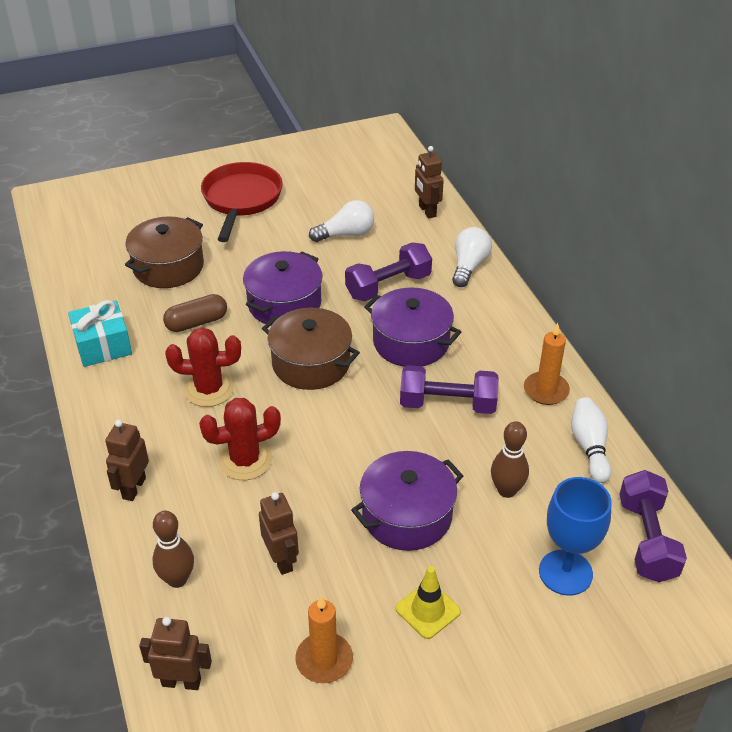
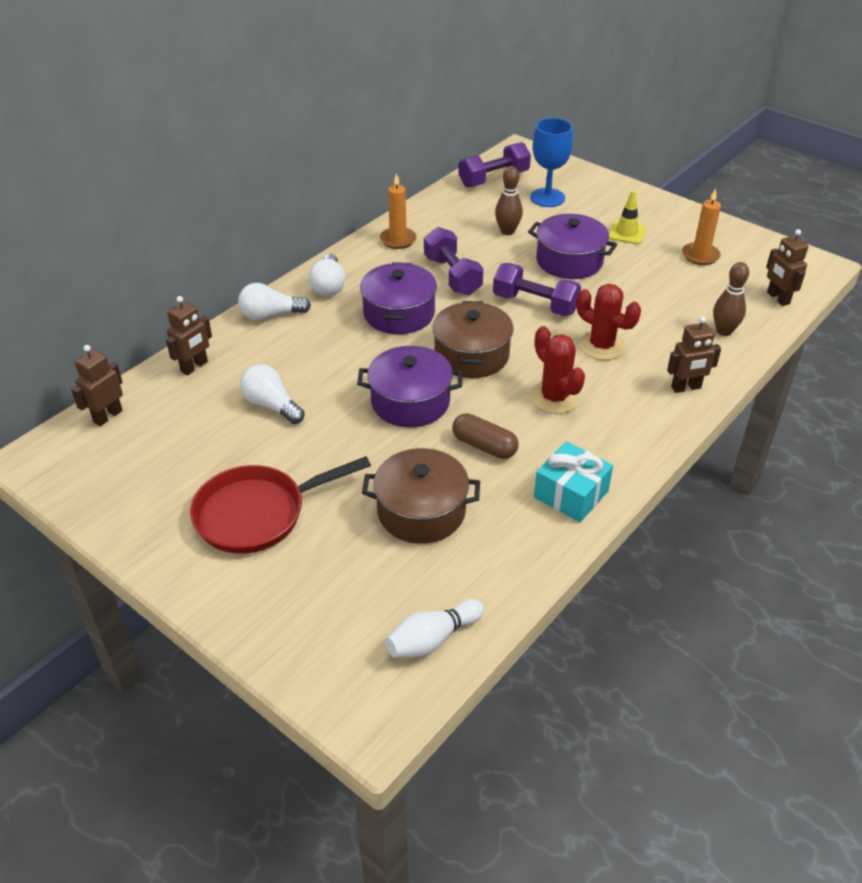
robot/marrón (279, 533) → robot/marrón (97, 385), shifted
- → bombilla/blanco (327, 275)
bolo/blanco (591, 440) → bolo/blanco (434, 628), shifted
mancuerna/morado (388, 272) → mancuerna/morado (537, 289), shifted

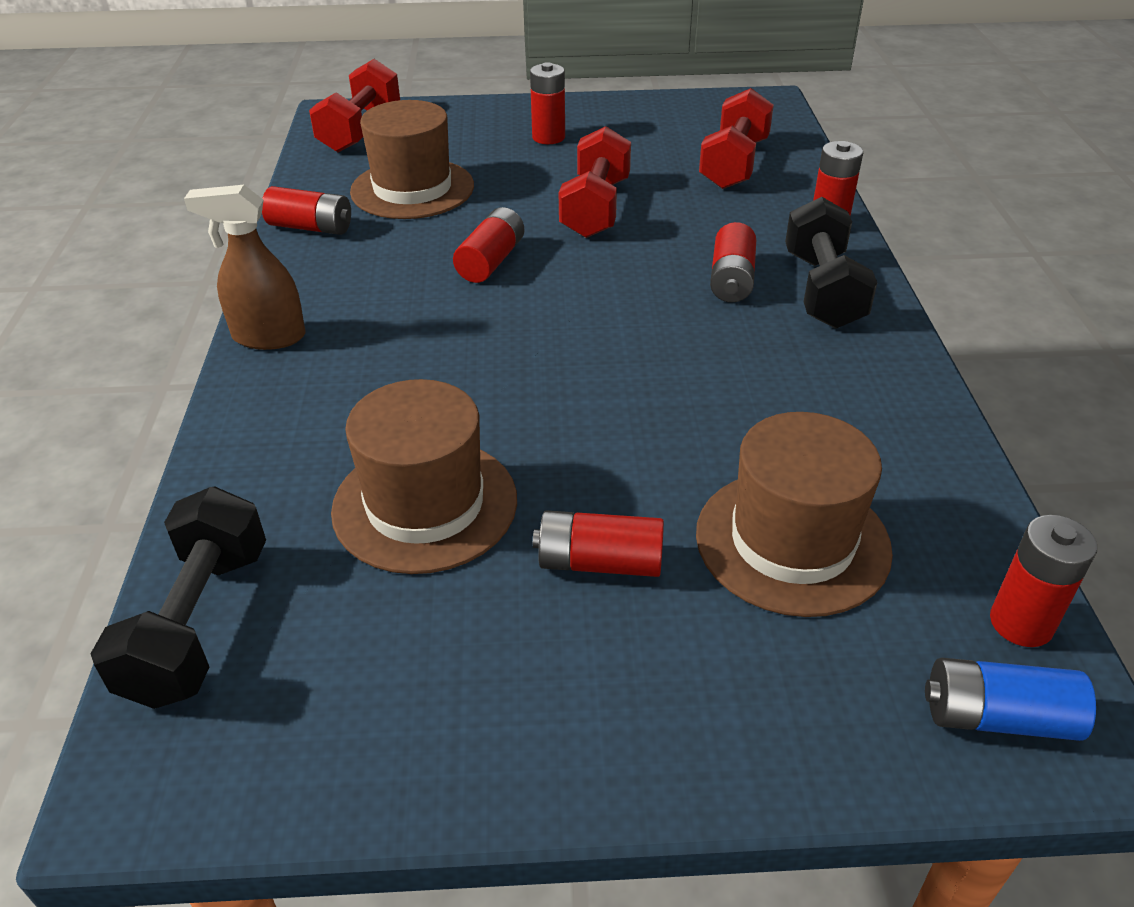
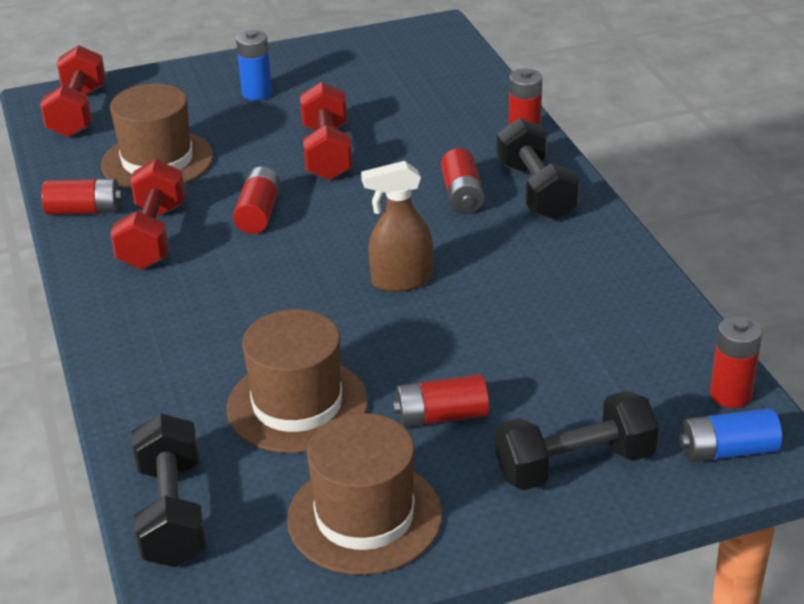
mancuerna/rojo (736, 138) → mancuerna/rojo (147, 214), shifted
pila/rojo (547, 103) → pila/azul (254, 65)
sombrero/marrón (794, 514) → sombrero/marrón (364, 494), shifted
pulverizador/marrón (244, 267) → pulverizador/marrón (397, 226), shifted
- → mancuerna/negro (577, 440)

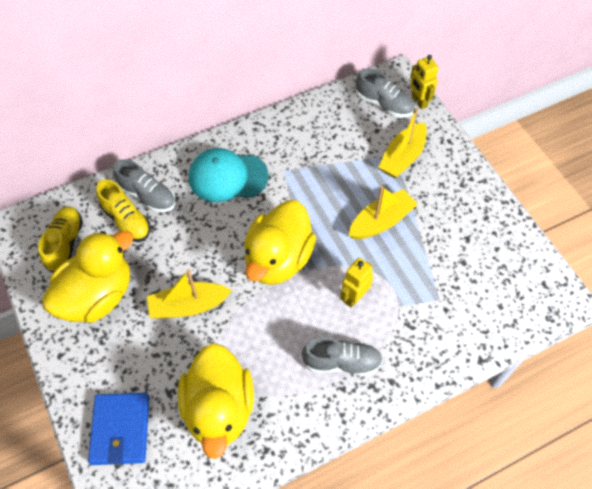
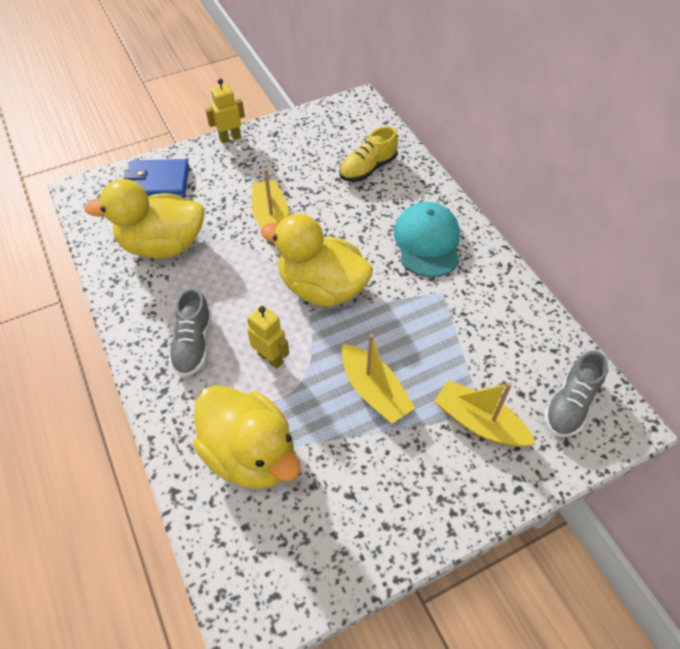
pato/amarillo (87, 277) → pato/amarillo (247, 437), shifted
robot/amarillo (424, 82) → robot/amarillo (225, 111), shifted
zapato/amarillo (60, 239) → -
zapato/gris (144, 186) → -

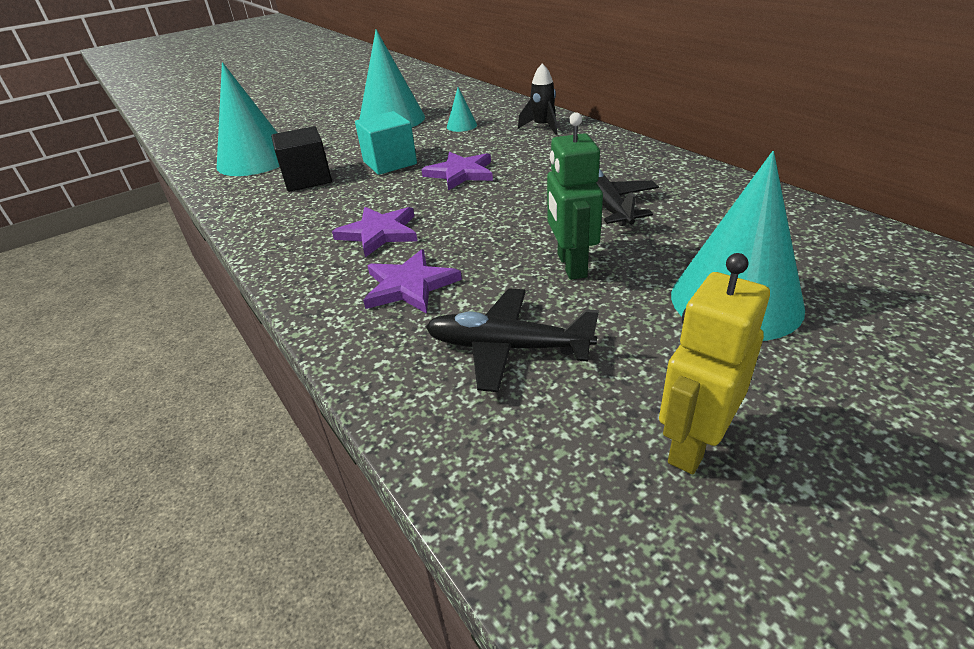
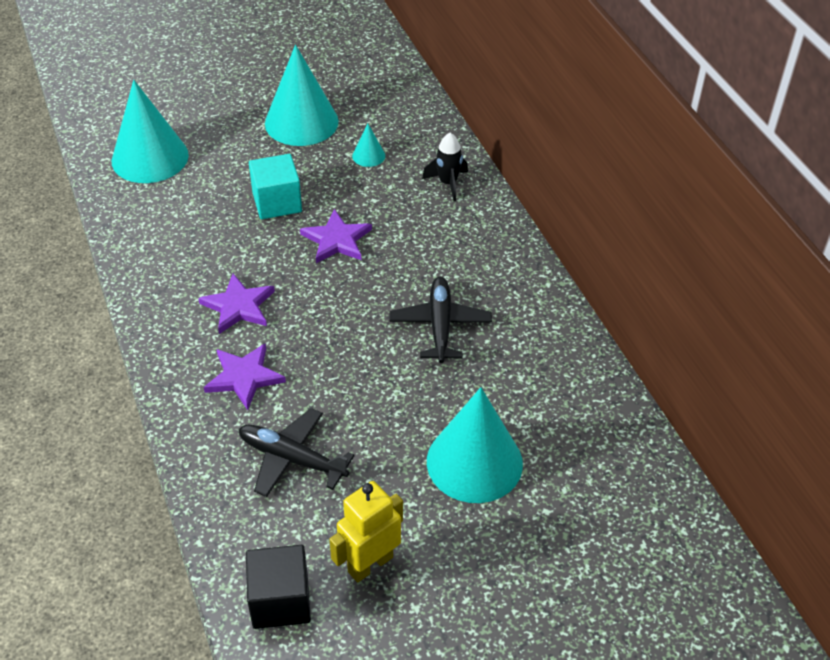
cubo/negro (301, 159) → cubo/negro (278, 587), shifted
robot/verde (575, 196) → -

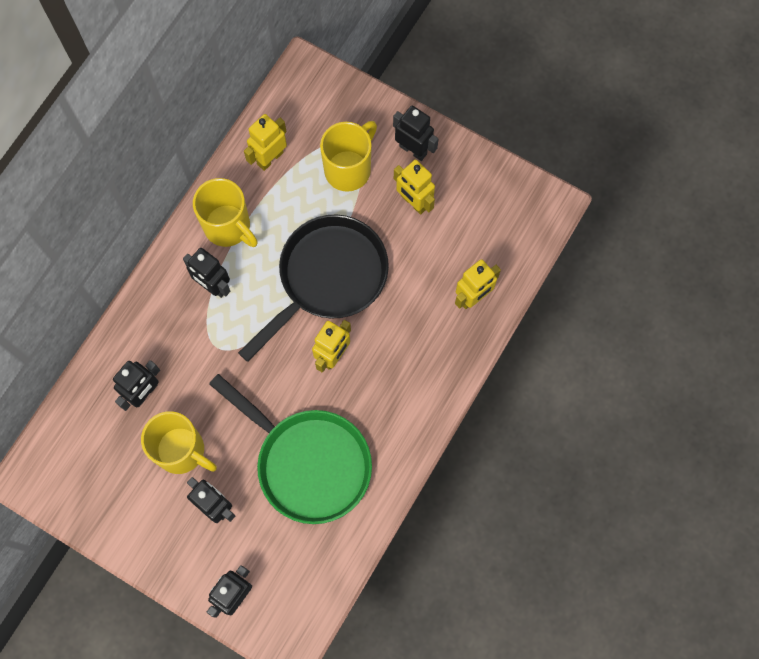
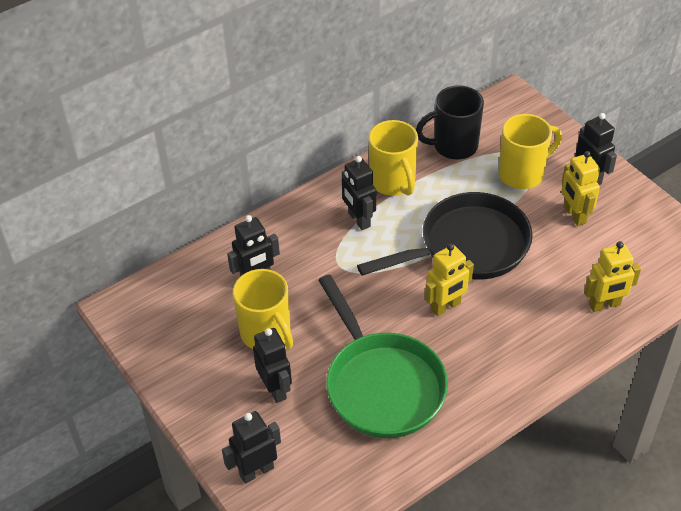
robot/amarillo (265, 142) → taza/negro (450, 122)

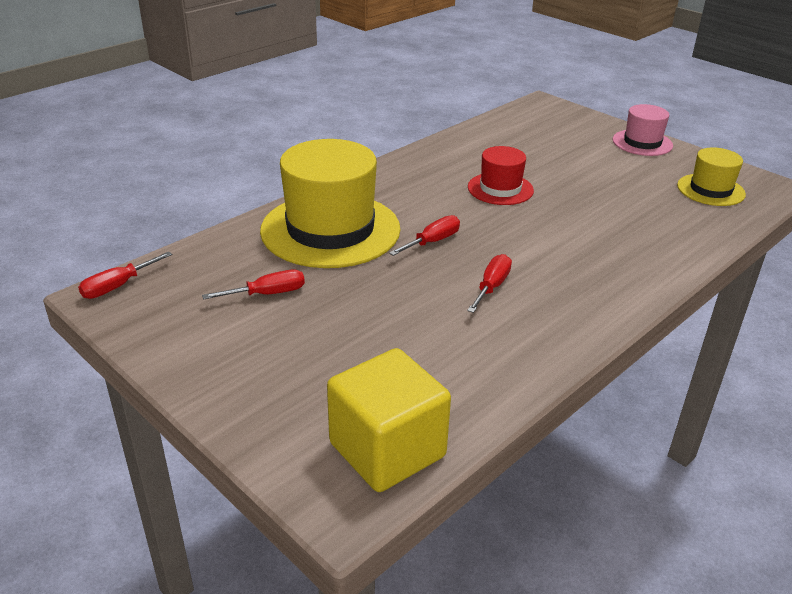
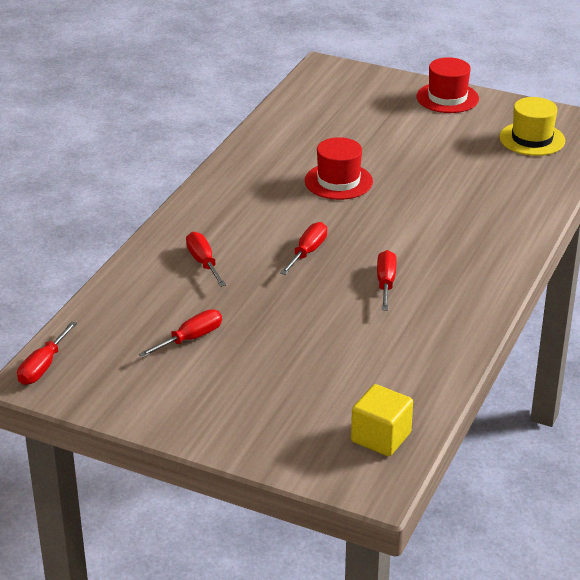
sombrero/amarillo (330, 203) → destornillador/rojo (206, 259)
cubo/amarillo (389, 420) → cubo/amarillo (382, 420), x0.63
sombrero/rosa (643, 130) → sombrero/rojo (447, 85)

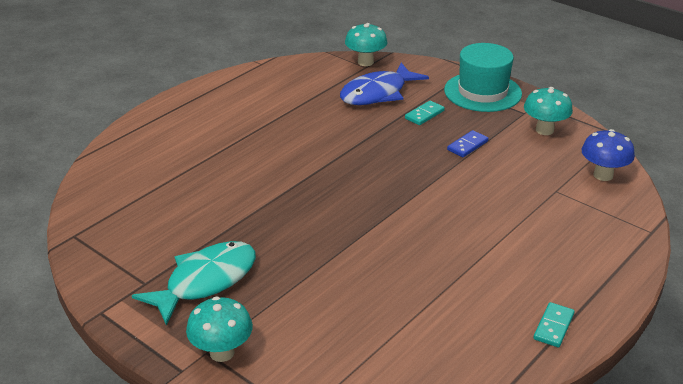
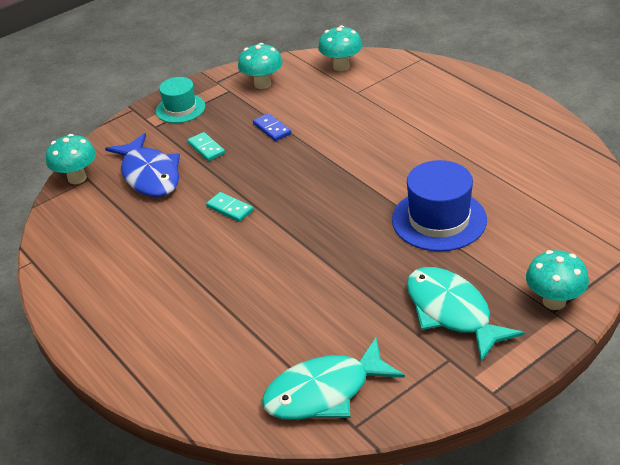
sombrero/turquesa (483, 77) → sombrero/turquesa (180, 100), x0.63
ficha de dominó/turquesa (554, 324) → ficha de dominó/turquesa (229, 207), shifted
- → pez/turquesa (333, 378)
seta/azul (608, 155) → seta/turquesa (340, 48)
- → sombrero/azul (439, 205)

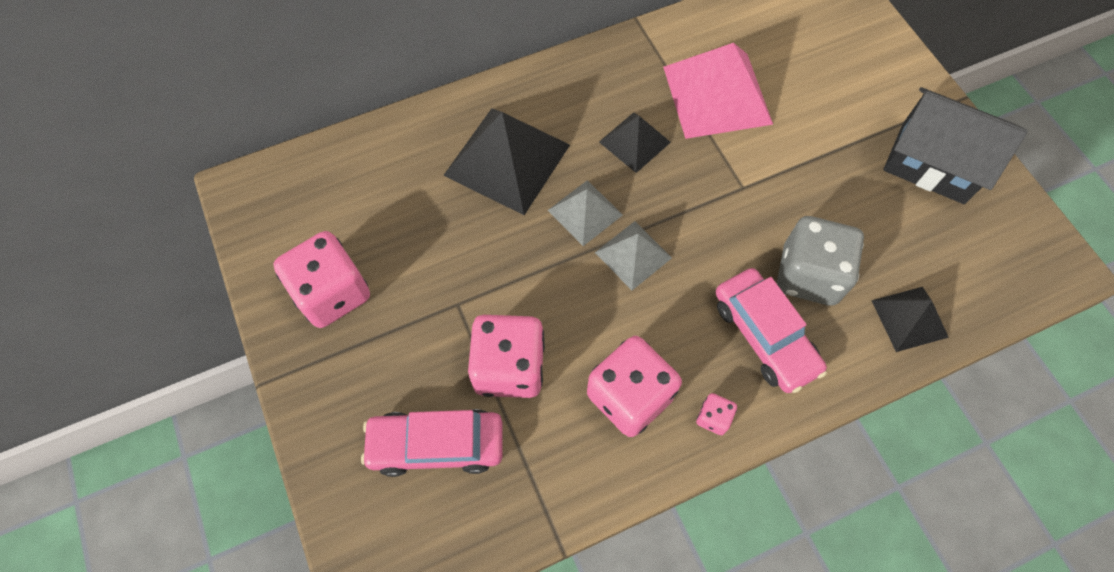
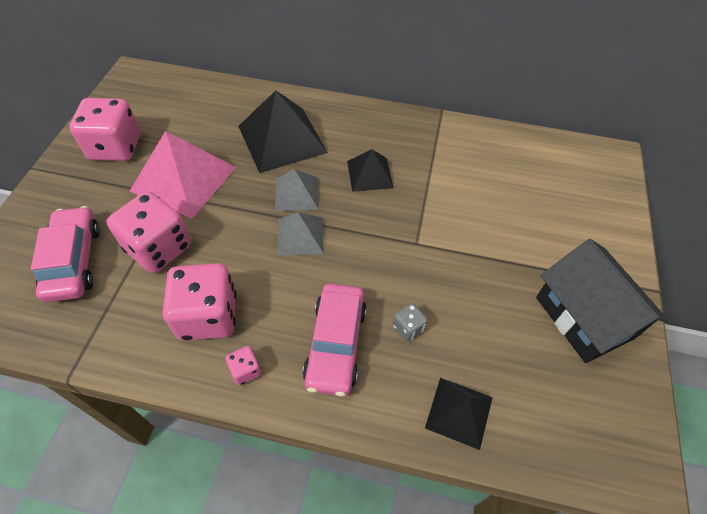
coche/rosa (432, 443) → coche/rosa (65, 254), 45 degrees clockwise
pirámide/rosa (718, 91) → pirámide/rosa (183, 175), shifted
dado/gris (820, 261) → dado/gris (410, 322), x0.44

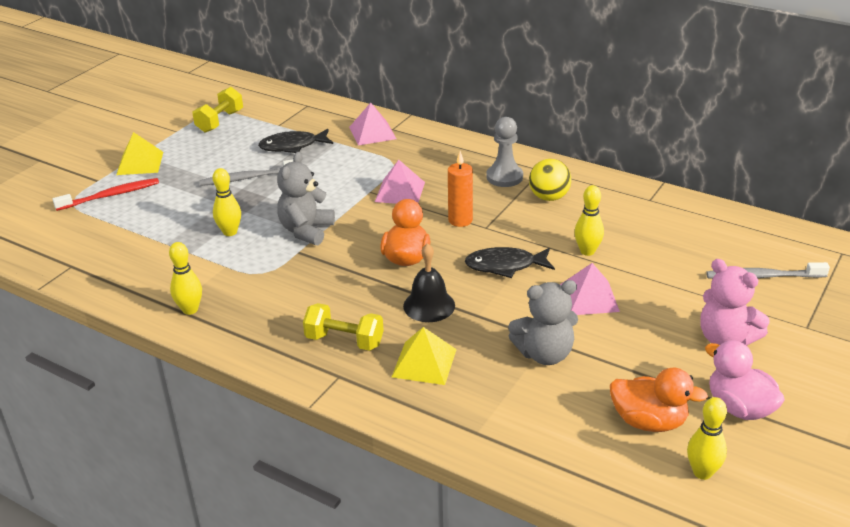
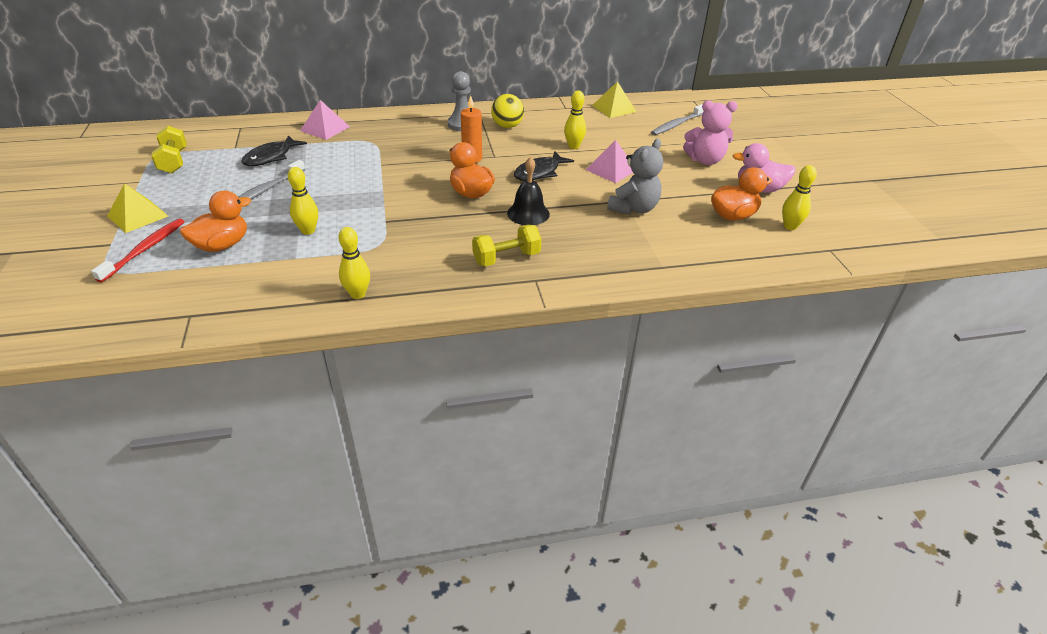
- → pato/naranja (215, 221)
pirámide/amarillo (424, 356) → pirámide/amarillo (614, 99), shifted
osito/gris (306, 198) → -
pirámide/rosa (400, 182) → -

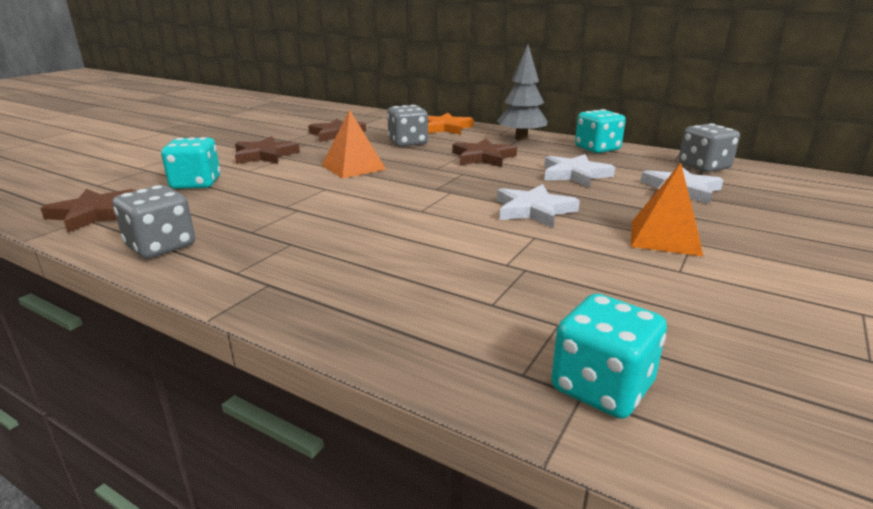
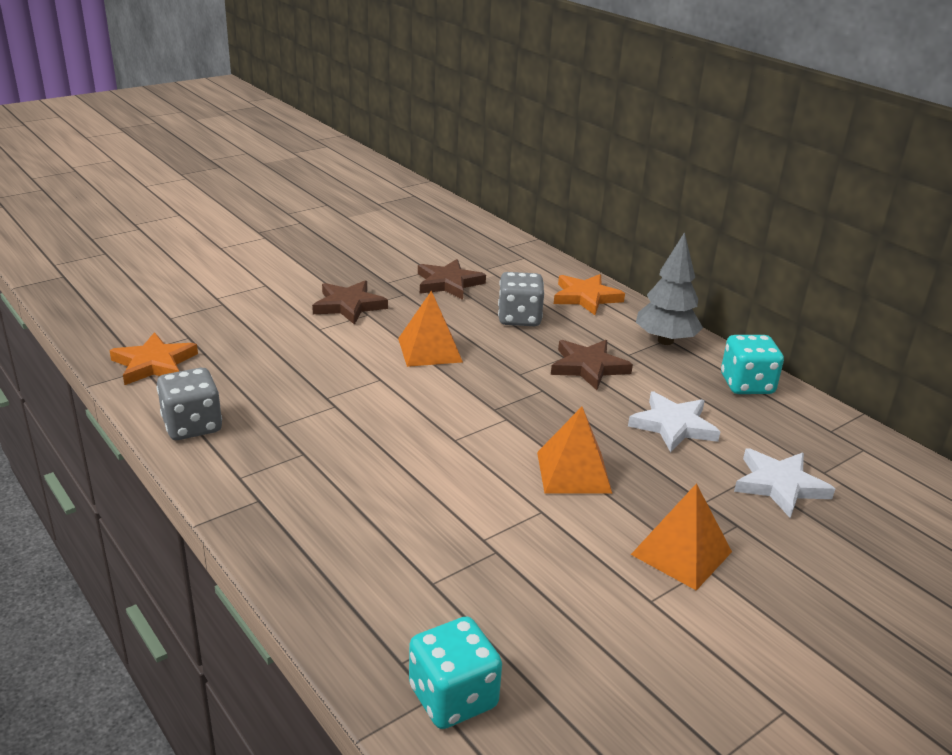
estrella/marrón (88, 211) → estrella/naranja (153, 358)
estrella/blanco (538, 206) → pirámide/naranja (574, 450)
dado/turquesa (190, 163) → -
dado/gris (709, 147) → -

